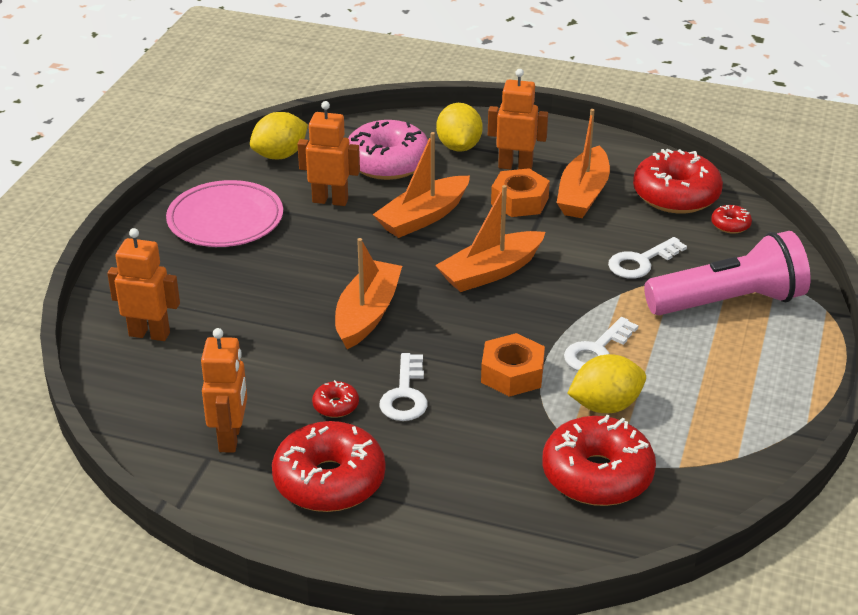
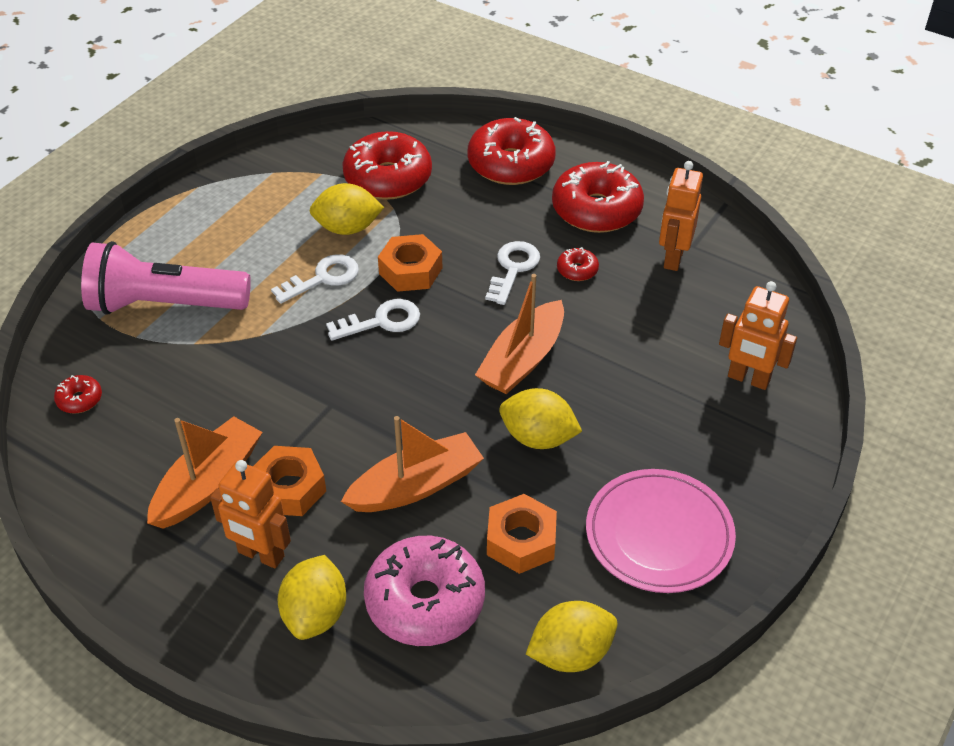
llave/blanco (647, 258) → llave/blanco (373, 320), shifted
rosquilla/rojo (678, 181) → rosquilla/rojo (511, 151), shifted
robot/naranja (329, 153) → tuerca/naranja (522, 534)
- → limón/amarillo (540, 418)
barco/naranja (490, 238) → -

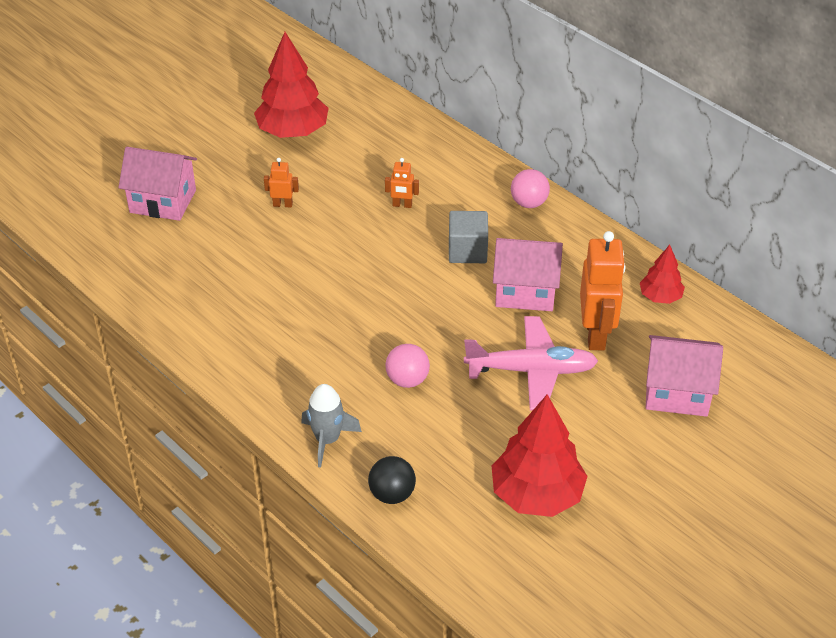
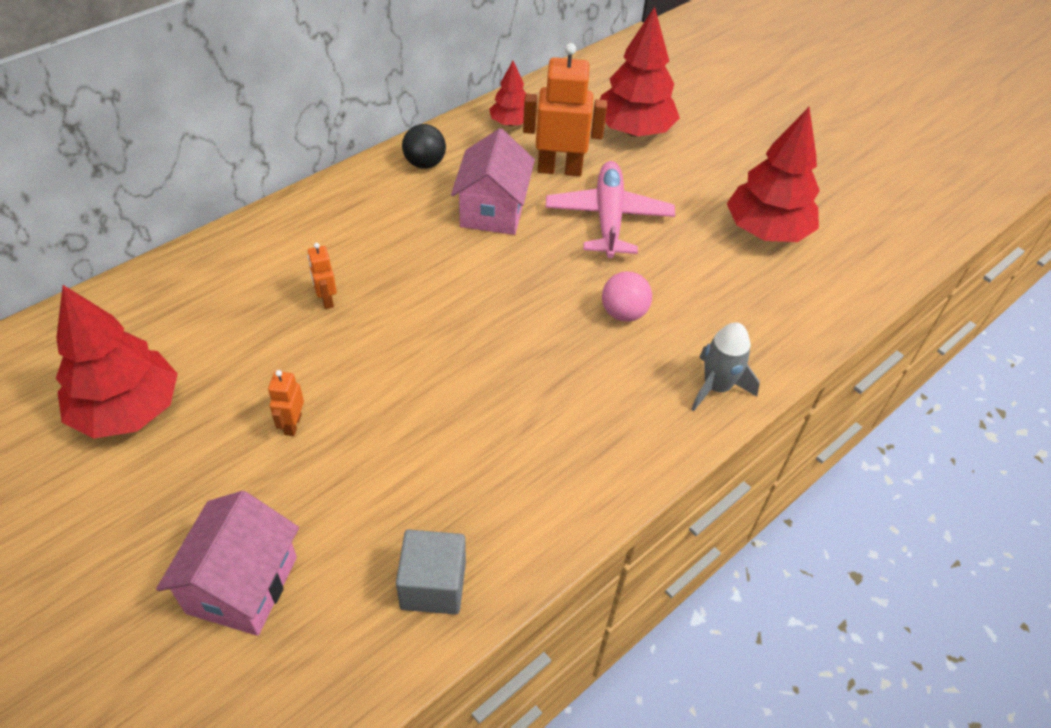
robot/naranja (402, 183) → robot/naranja (322, 276), 150 degrees clockwise
cubo/gris (468, 237) → cubo/gris (431, 572), shifted
pelota/negro (392, 480) → pelota/negro (424, 146), shifted
casa/rosa (684, 376) → árbol/rojo (640, 71)
pelota/rosa (530, 188) → -

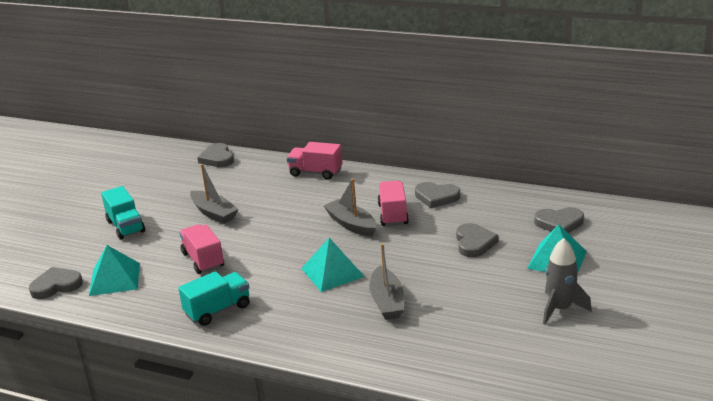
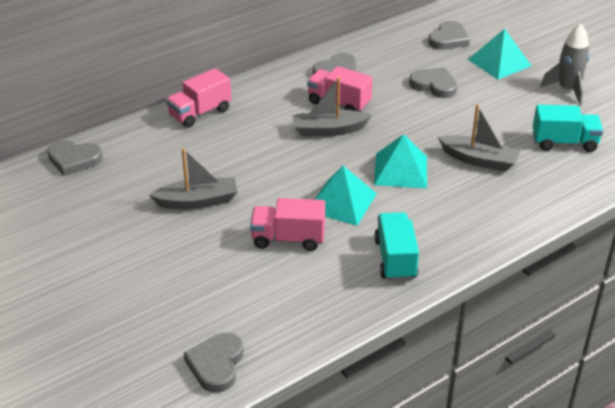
pirámide/turquesa (114, 270) → pirámide/turquesa (346, 196), shifted
camión/turquesa (123, 213) → camión/turquesa (568, 128), shifted

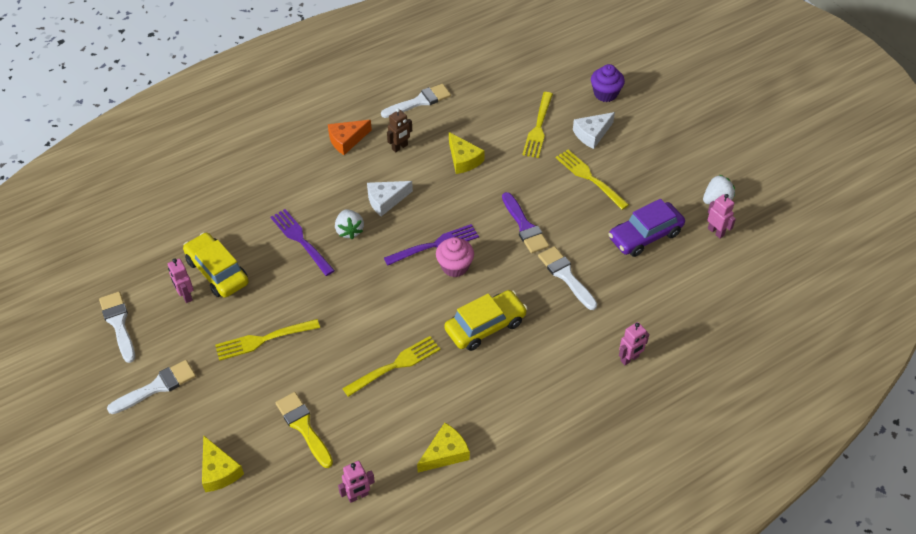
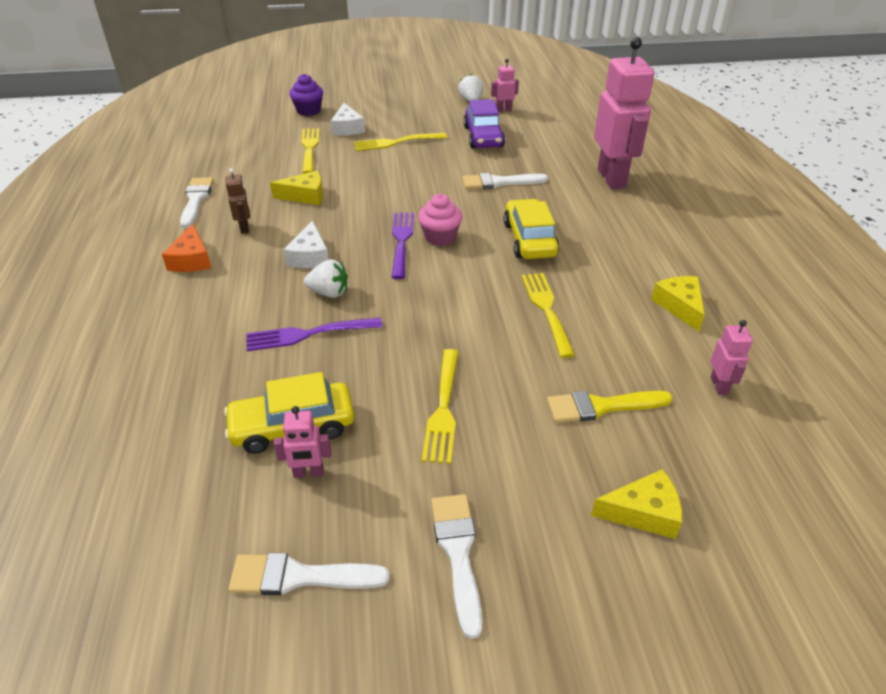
tenedor/amarillo (537, 125) → tenedor/amarillo (310, 151), 135 degrees counterclockwise
robot/rosa (634, 343) → robot/rosa (624, 113), x2.29
pincel/morado (525, 222) → -

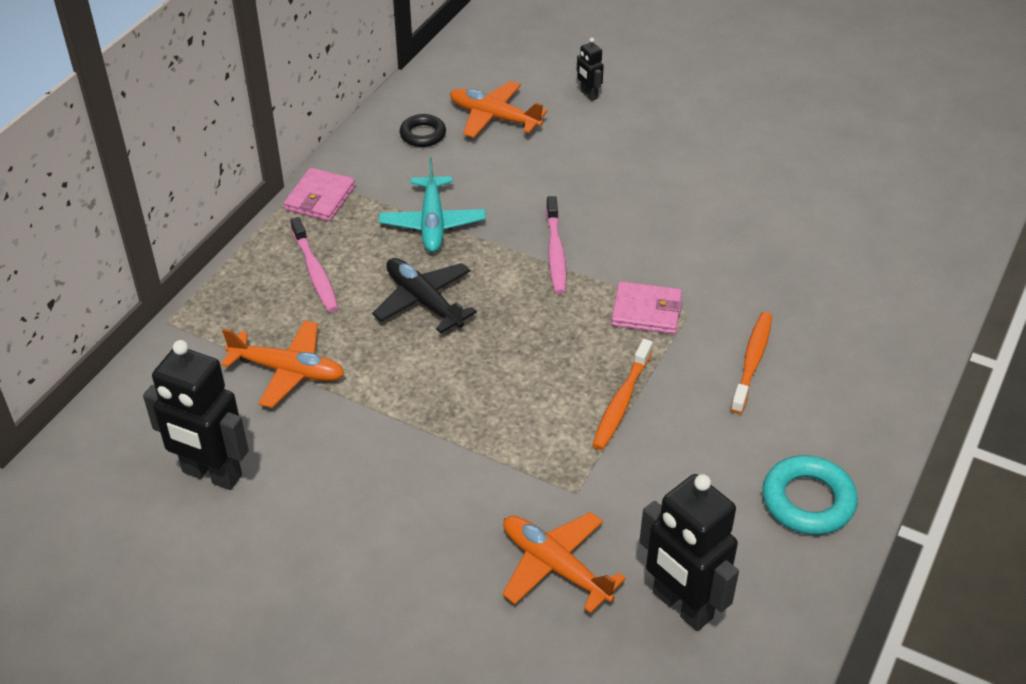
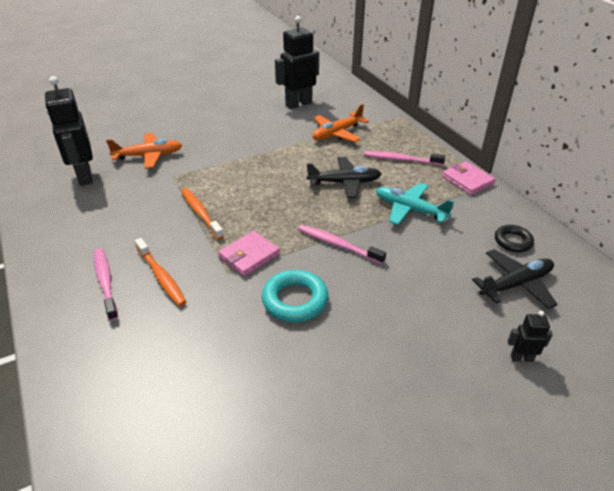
robot/negro (689, 552) → robot/negro (69, 131), 105 degrees counterclockwise
- → cepillo de dientes/rosa (106, 284)
anillo/turquesa (810, 495) → anillo/turquesa (295, 296), shifted
avión/naranja (498, 109) → avión/negro (515, 279)

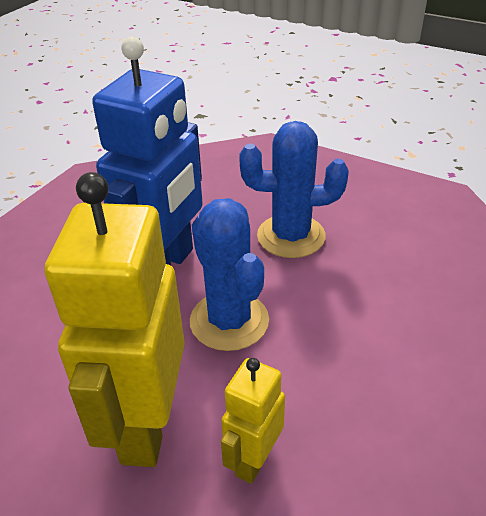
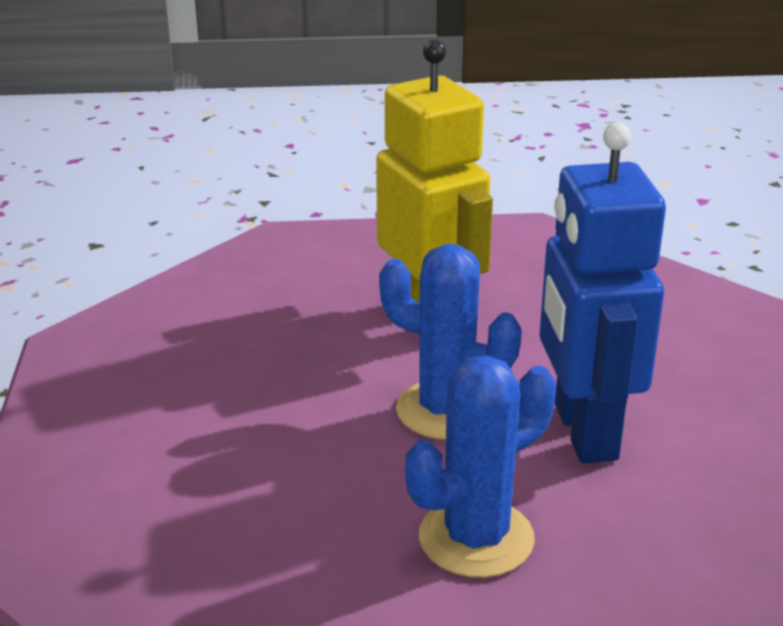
robot/amarillo (253, 421) → -

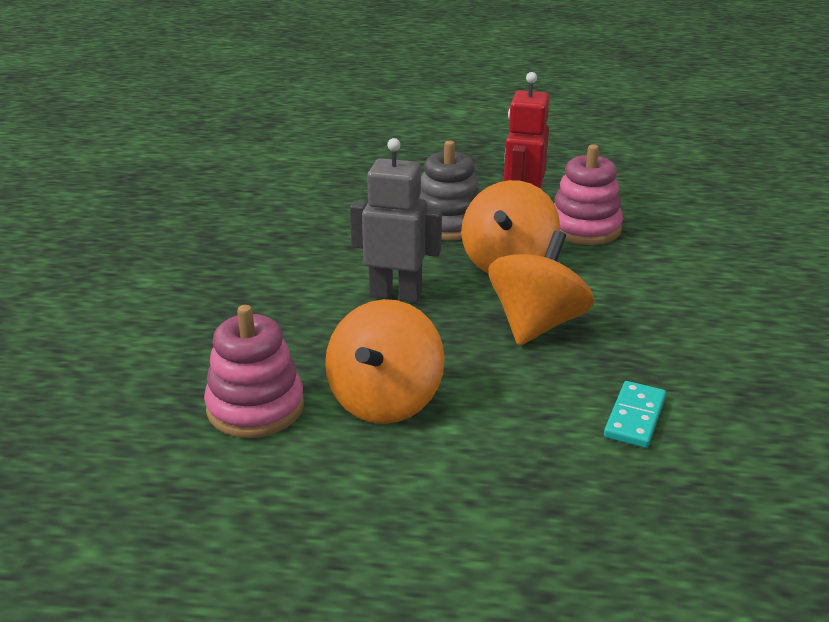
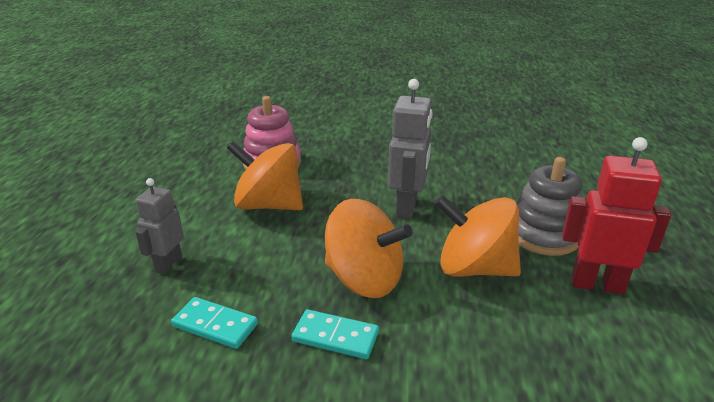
- → robot/gris (159, 226)
- → ficha de dominó/turquesa (335, 334)
juguete apilable/rosa (588, 194) → -

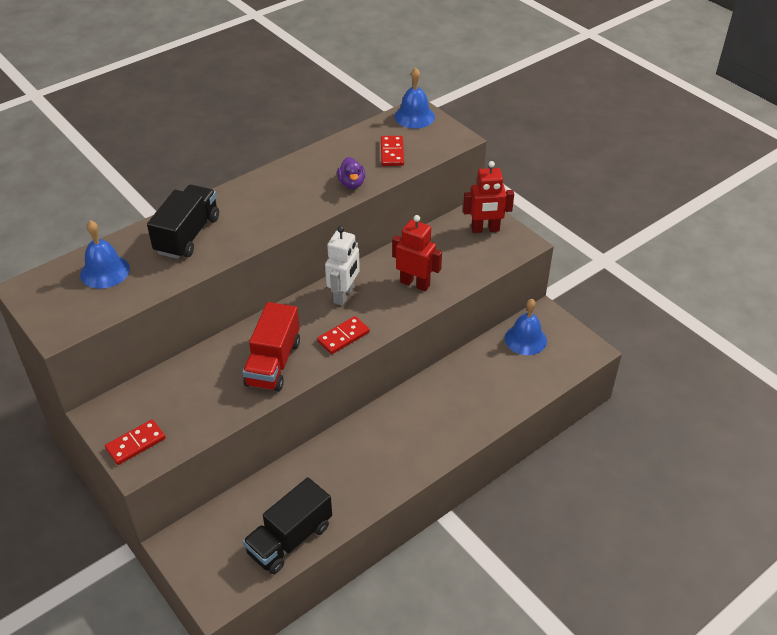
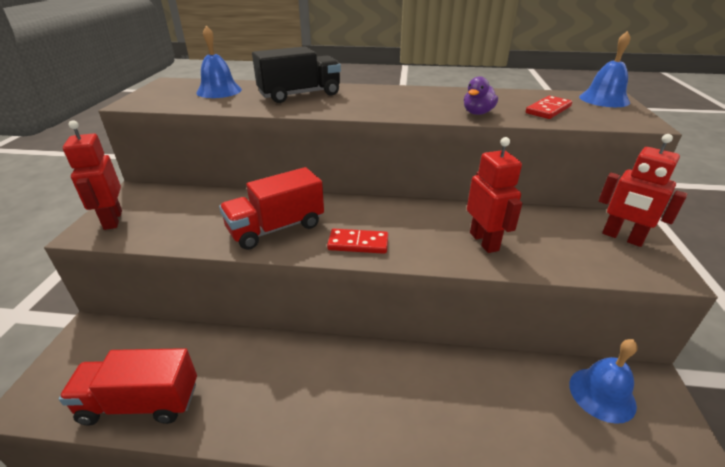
camión/negro (287, 525) → camión/rojo (128, 387)
ficha de dominó/rojo (135, 442) → robot/rojo (92, 175)
robot/blanco (342, 266) → -

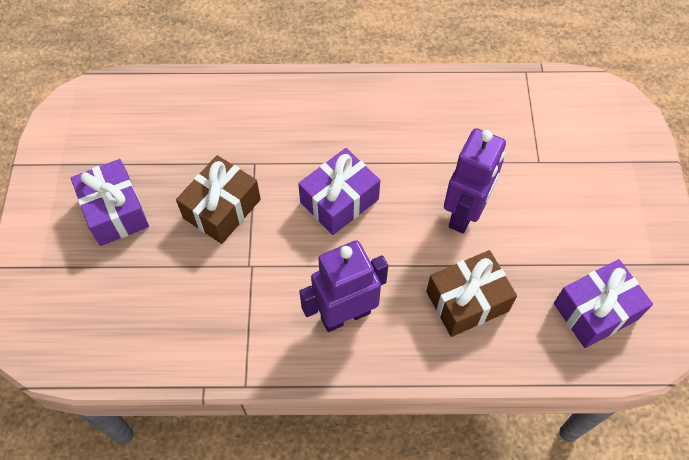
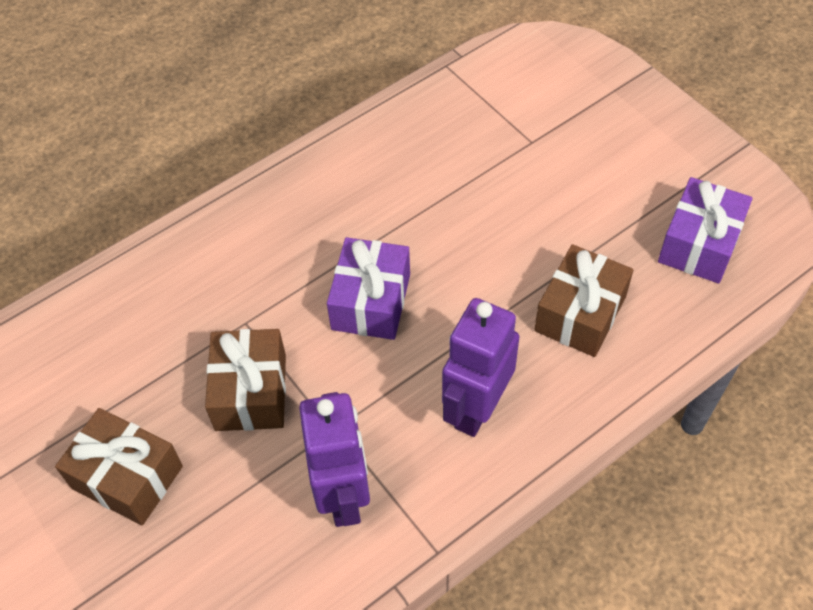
regalo/morado (110, 202) → regalo/marrón (119, 467)
robot/morado (475, 181) → robot/morado (334, 459), shifted

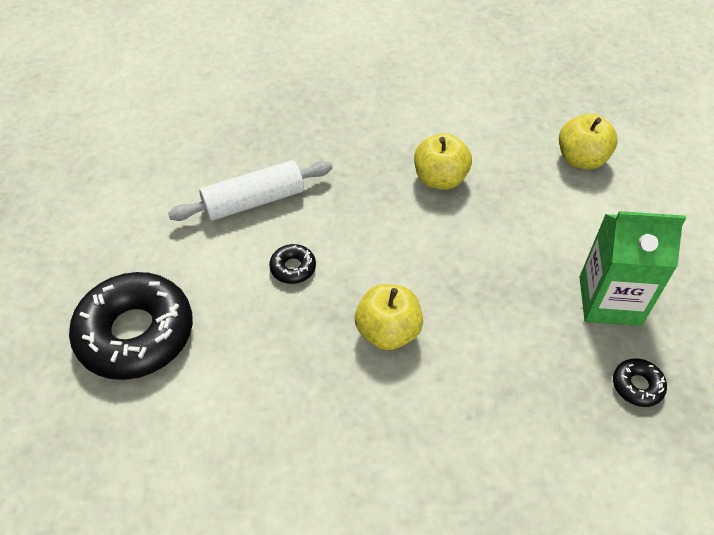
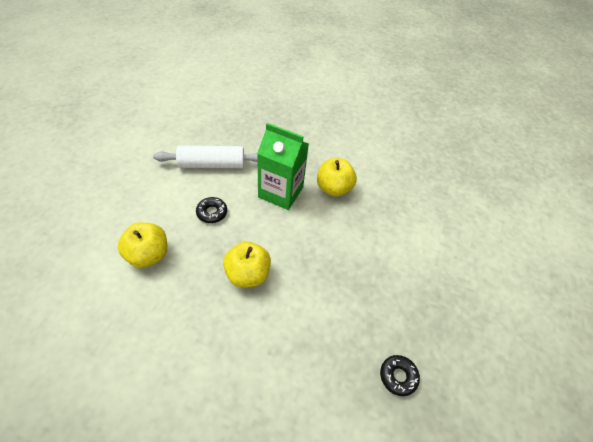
manzana/amarillo (588, 141) → manzana/amarillo (142, 245), shifted
cartón de leche/verde (633, 268) → cartón de leche/verde (283, 166), shifted
rosquilla/negro (131, 326) → -

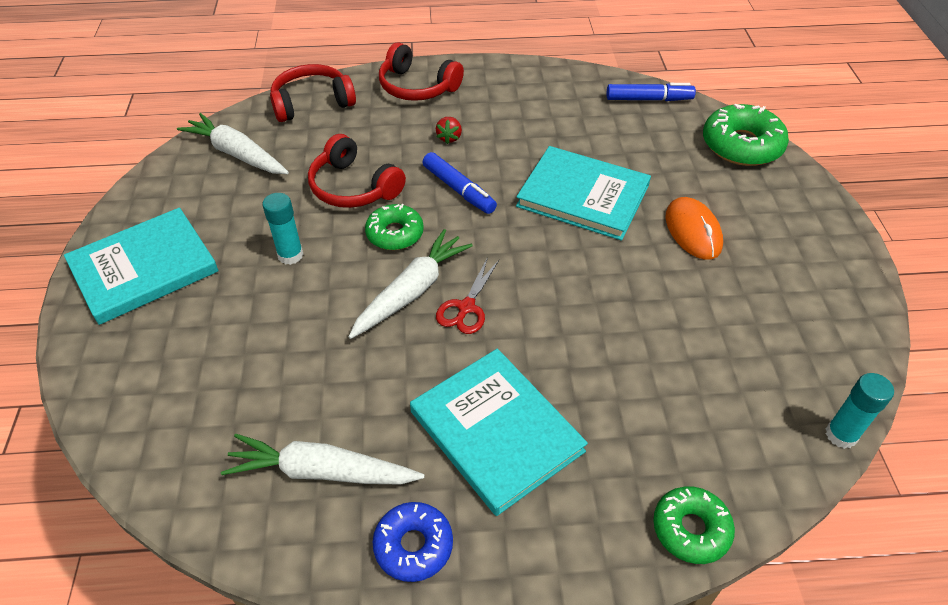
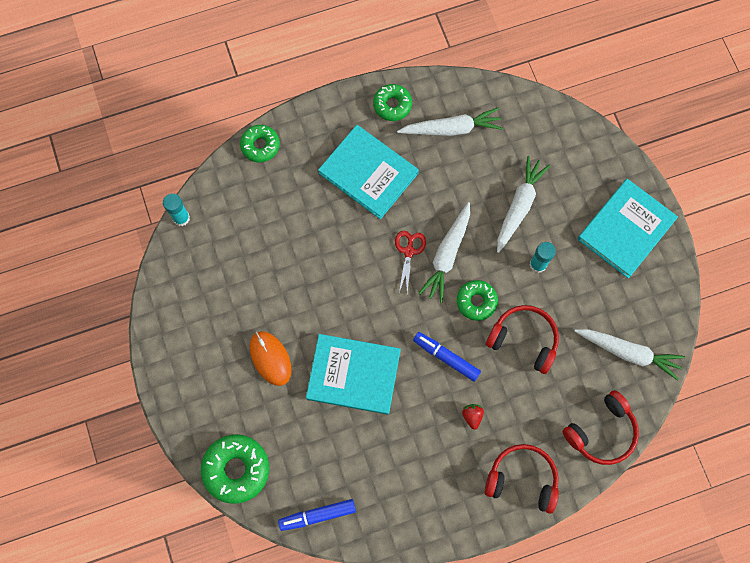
rosquilla/azul (413, 542) → rosquilla/verde (392, 102)
- → zanahoria/blanco (524, 204)

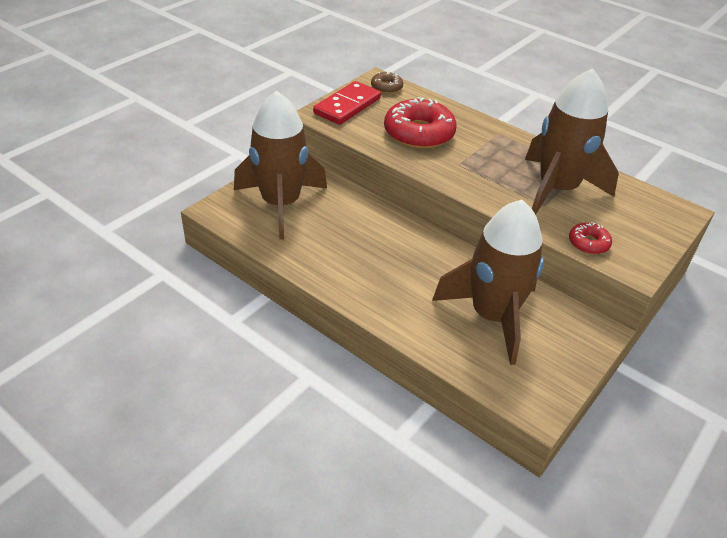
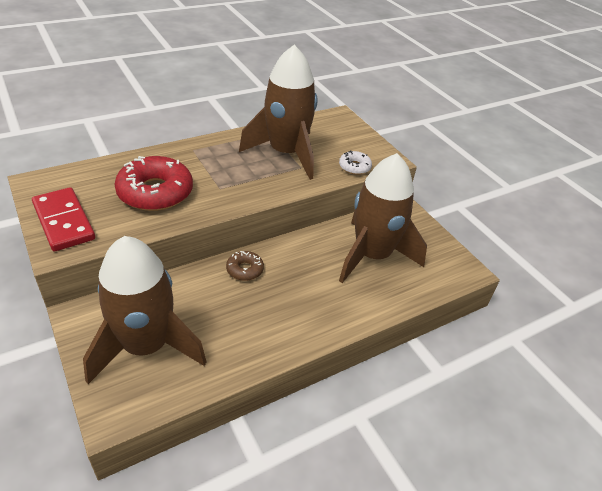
rosquilla/marrón (387, 83) → rosquilla/marrón (245, 266), shifted
rosquilla/rojo (590, 238) → rosquilla/blanco (355, 162)

